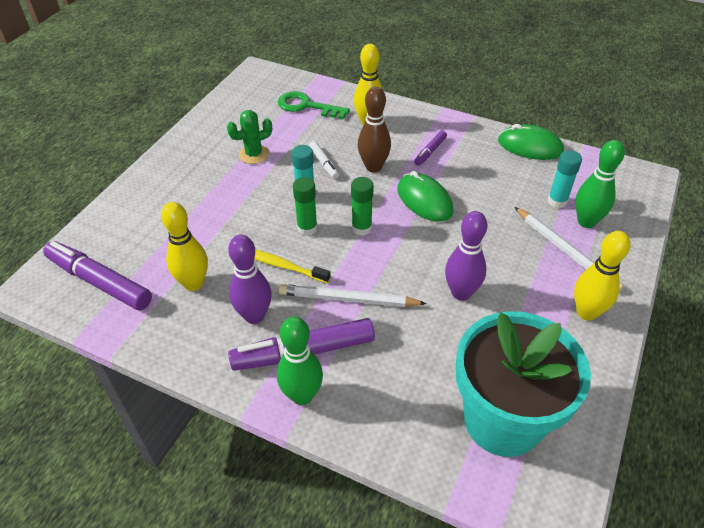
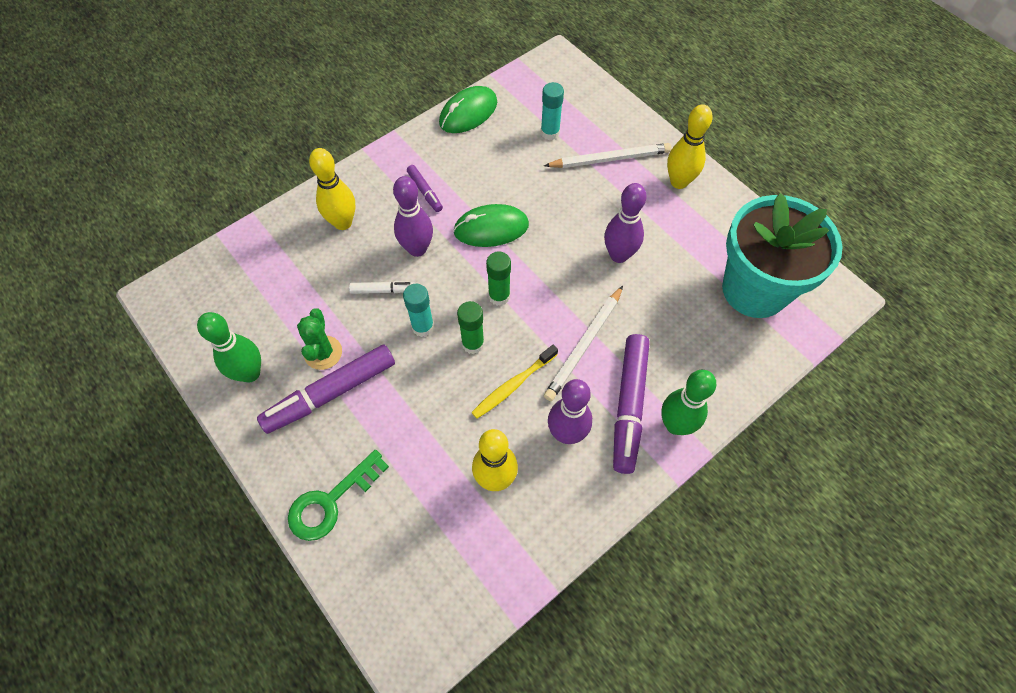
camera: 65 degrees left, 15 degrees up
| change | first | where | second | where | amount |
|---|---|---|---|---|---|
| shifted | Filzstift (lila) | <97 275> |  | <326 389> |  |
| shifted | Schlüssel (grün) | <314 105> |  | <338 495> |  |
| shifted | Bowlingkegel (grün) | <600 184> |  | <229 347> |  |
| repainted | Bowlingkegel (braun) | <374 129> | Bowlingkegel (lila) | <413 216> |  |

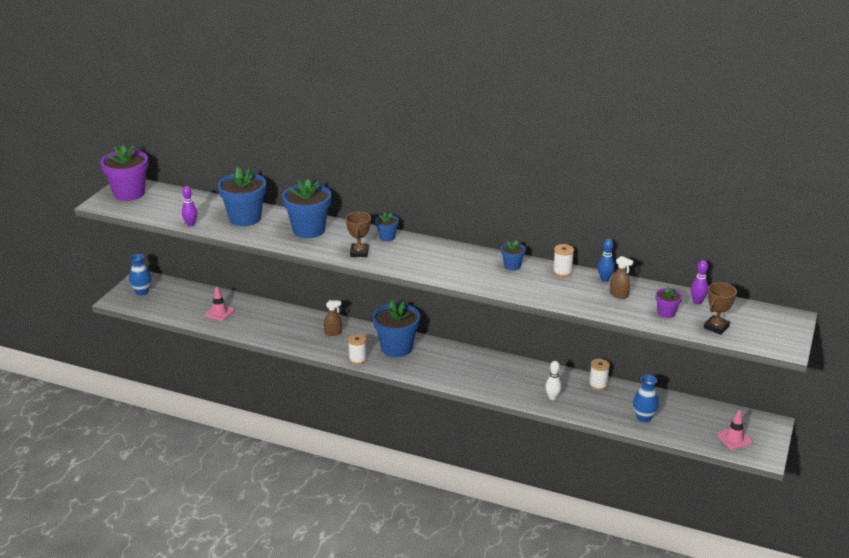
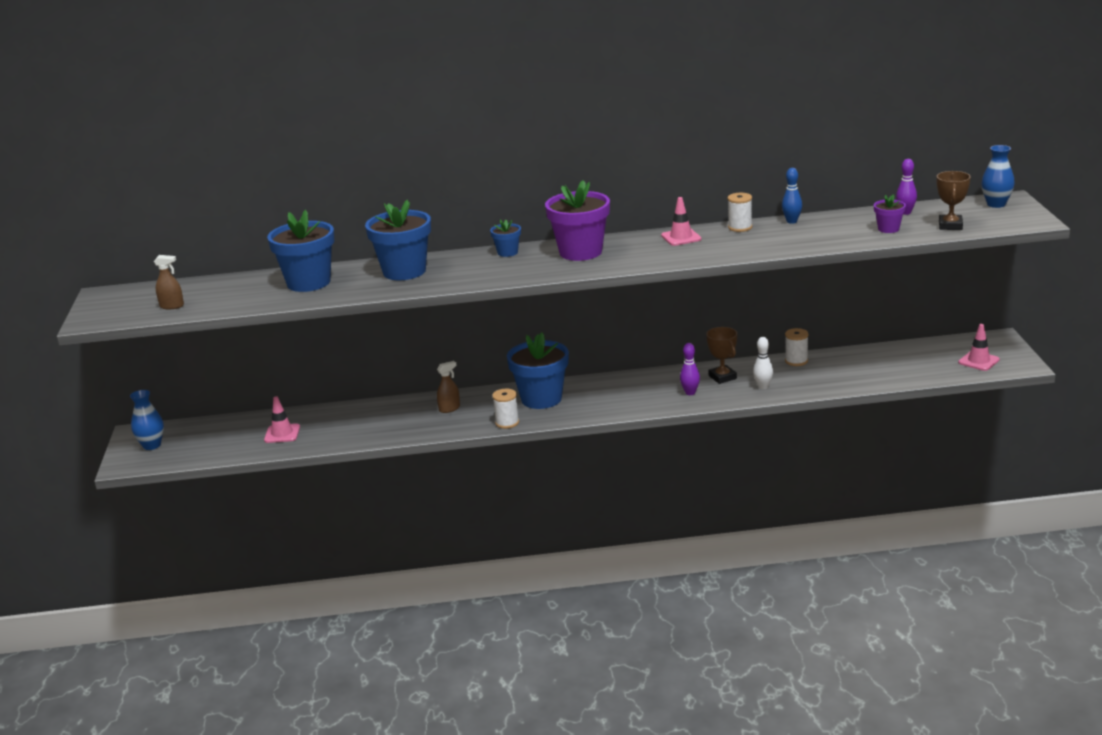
camera: 25 degrees left, 5 degrees down
| change | first | where | second | where | amount |
|---|---|---|---|---|---|
| shifted | Blumentopf (lila) | <124 173> |  | <577 220> |  |
| shifted | Bowlingkegel (lila) | <189 206> |  | <690 369> |  |
| shifted | Pokal (braun) | <358 234> |  | <721 355> |  |
| shifted | Sprühflasche (braun) | <622 277> |  | <169 282> |  |
| shifted | Vase (blau) | <646 398> |  | <998 176> |  |
| swapped | Blumentopf (blau) | <513 255> | Leitkegel (rosa) | <681 221> |  |

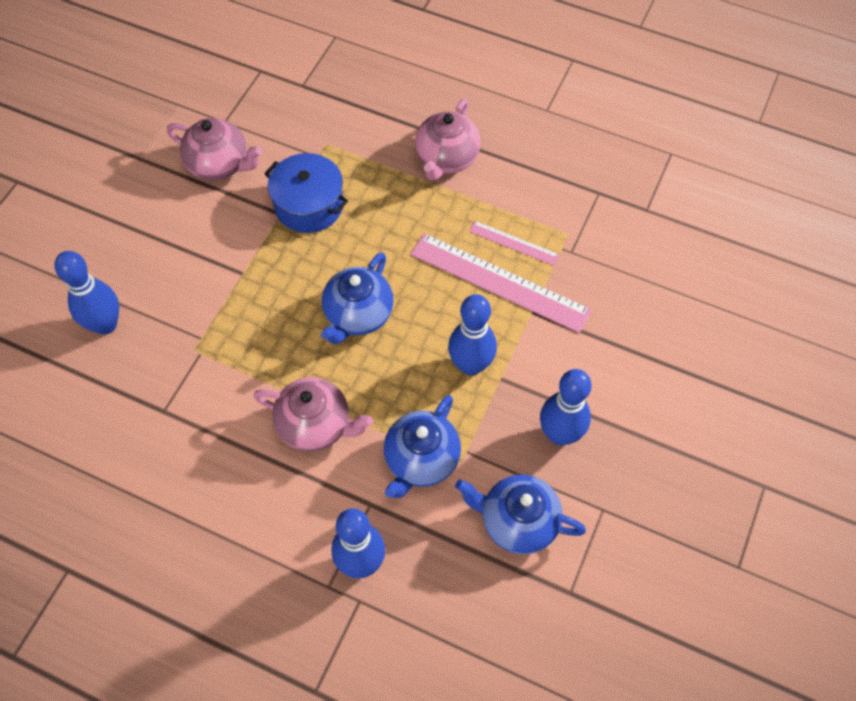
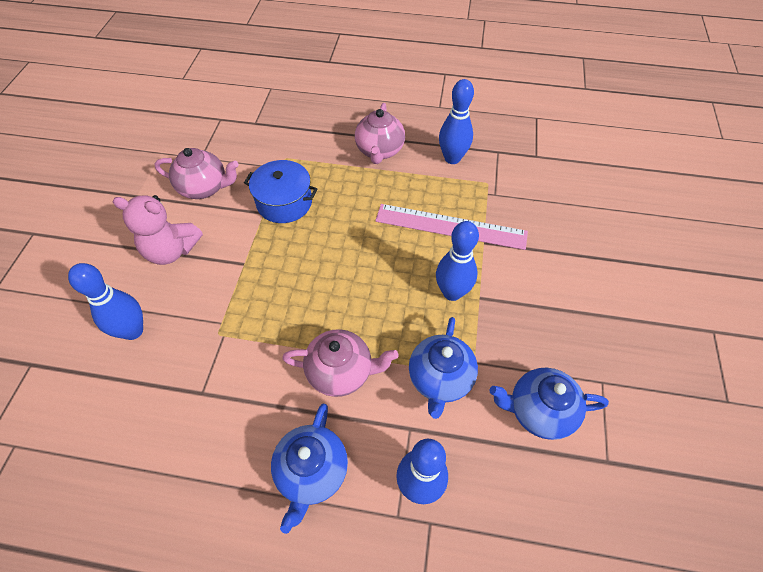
camera: 15 degrees left, 5 degrees down
| change | first | where | second | where | amount |
|---|---|---|---|---|---|
| gone | Lineal (rosa) | <514 243> |  |  |  |
| new |  |  | Teddybär (rosa) | <158 230> |  |
| shifted | Teekanne (blau) | <357 298> |  | <309 469> |  |
| shifted | Bowlingkegel (blau) | <566 407> |  | <456 121> |  |

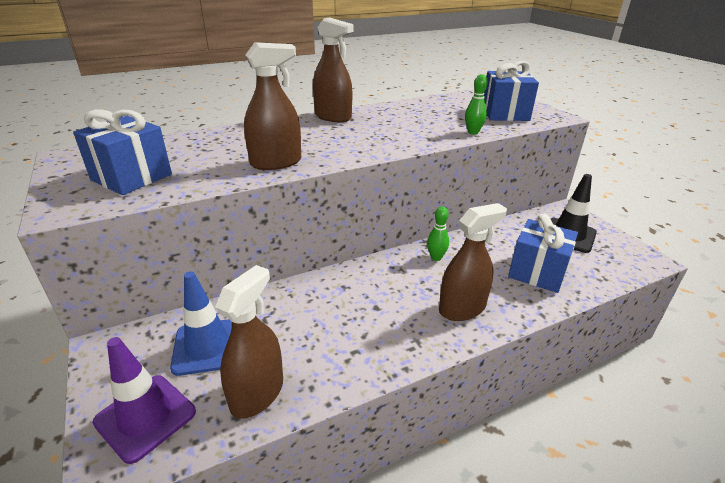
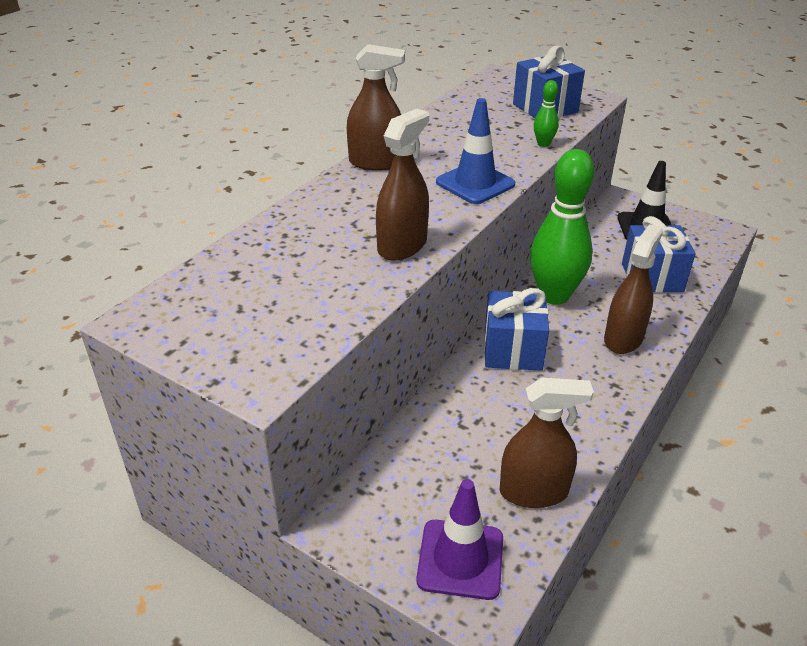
camera: 30 degrees left, 5 degrees up
| change | first | where | second | where | amount |
|---|---|---|---|---|---|
| shifted | Geschenk (blau) | <122 152> |  | <516 329> |  |
| shifted | Leitkegel (blau) | <201 323> |  | <475 151> |  |
| rotated | Sprühflasche (braun) | <249 342> |  | <547 443> | 90 degrees clockwise |
| scaled | Bowlingkegel (grün) | <438 233> |  | <562 227> | x2.39 |

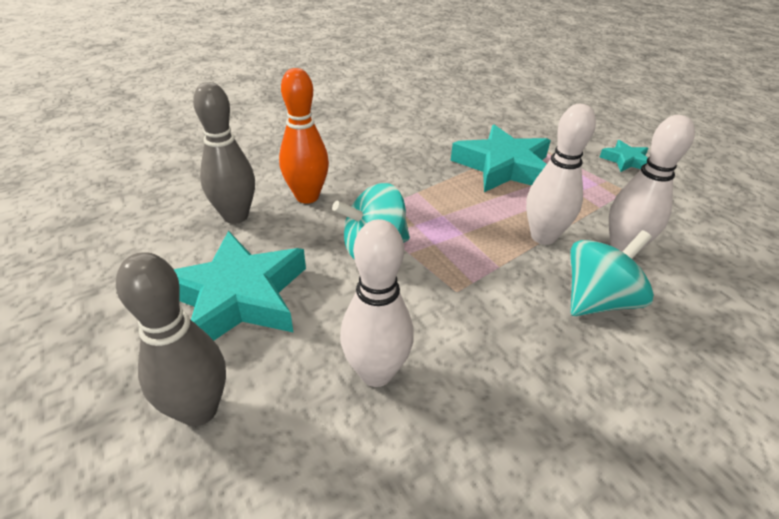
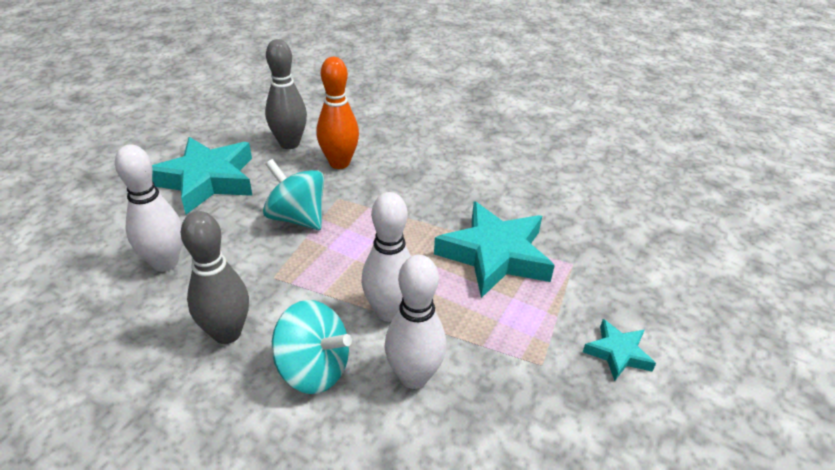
camera: 60 degrees right, 0 degrees up
| change | first | where | second | where | amount |
|---|---|---|---|---|---|
| shifted | Bowlingkegel (grau) | <171 339> |  | <215 277> |  |

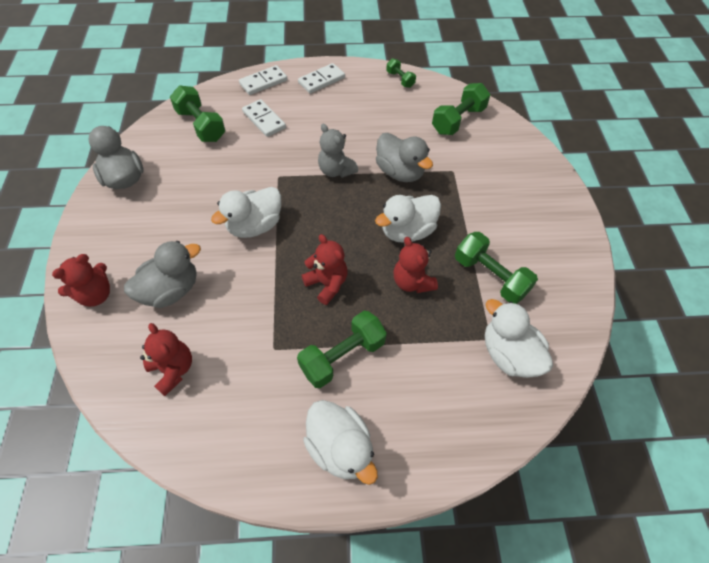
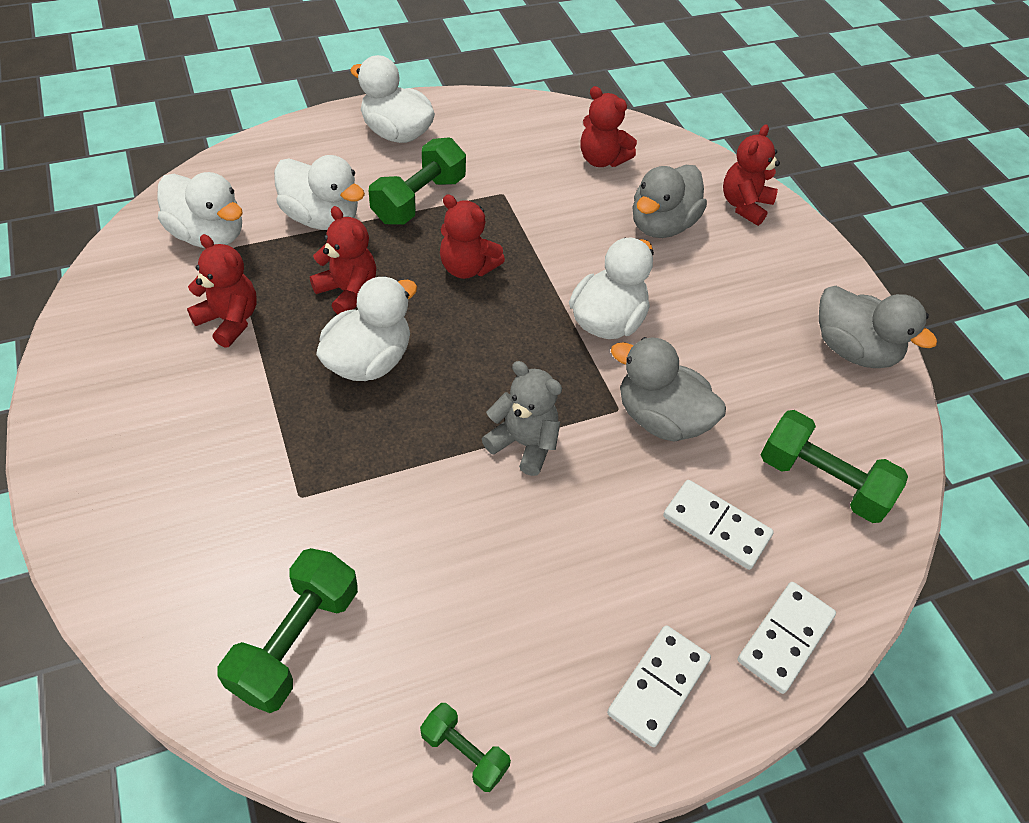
camera: 160 degrees right, 5 degrees down
| change | first | where | second | where | amount |
|---|---|---|---|---|---|
| new |  |  | Ente (weiß) | <319 192> |  |
| shifted | Ente (grau) | <404 157> |  | <668 389> |  |
| swapped | Hantel (grün) | <496 268> | Teddybär (rot) | <222 291> |  |

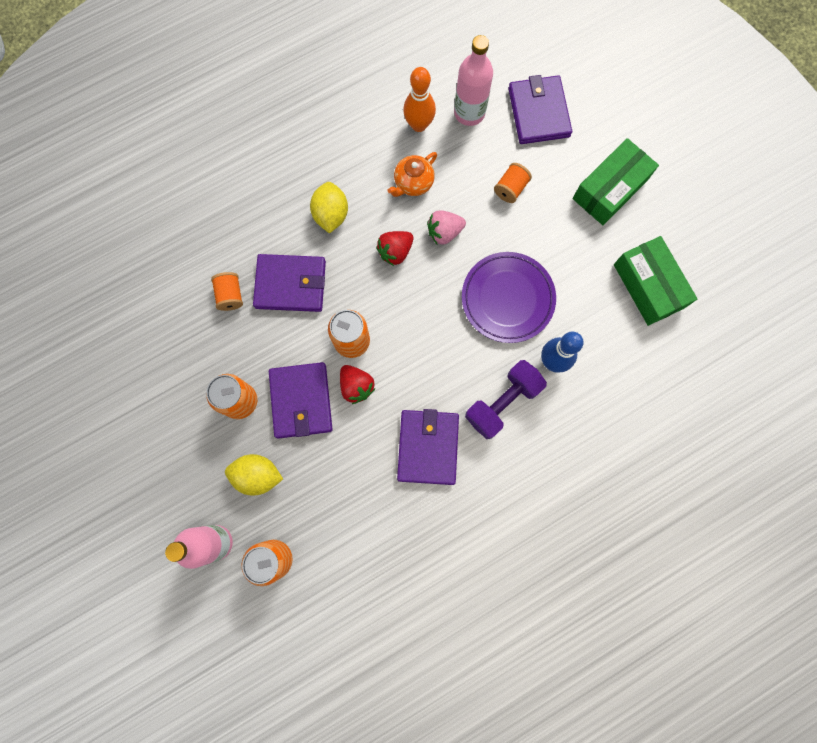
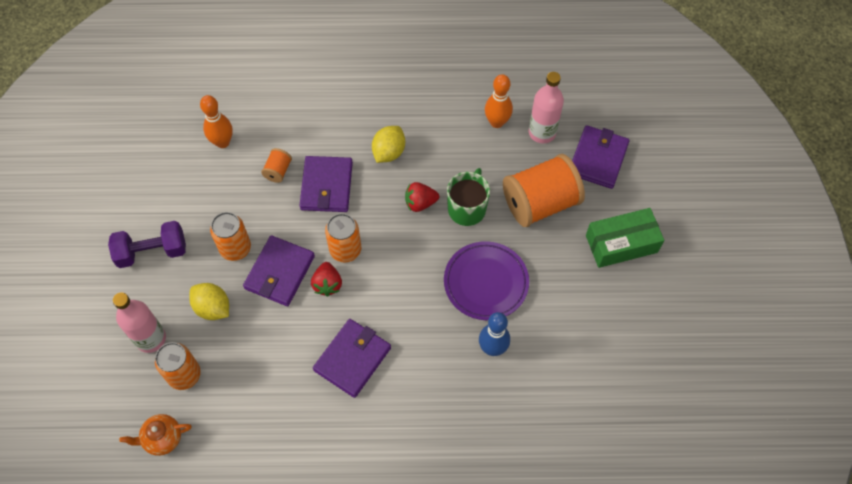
camera: 30 degrees right, 15 degrees down
| change | first | where | second | where | amount |
|---|---|---|---|---|---|
| gone | Schachtel (grün) | <655 281> |  |  |  |
| new |  |  | Bowlingkegel (orange) | <216 121> |  |
| shifted | Teekanne (orange) | <412 174> |  | <155 435> |  |
| shifted | Hantel (lila) | <506 399> |  | <147 244> |  |
| swapped | Erdbeere (rosa) | <446 227> | Tasse (grün) | <468 197> |  |
| rotated | Geldbörse (lila) | <289 283> |  | <326 184> | 60 degrees clockwise |
| scaled | Garnrolle (orange) | <513 183> |  | <544 190> | x2.34 |

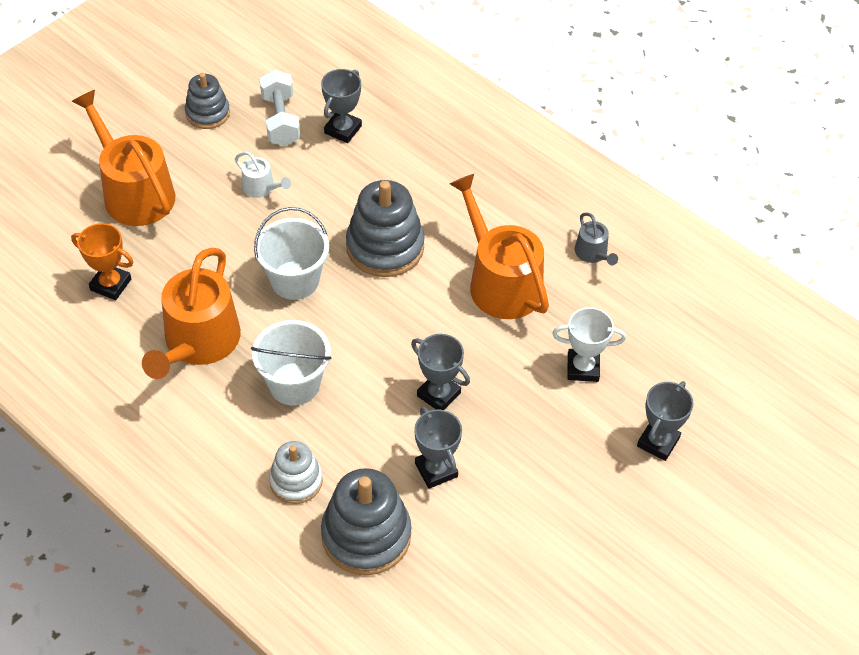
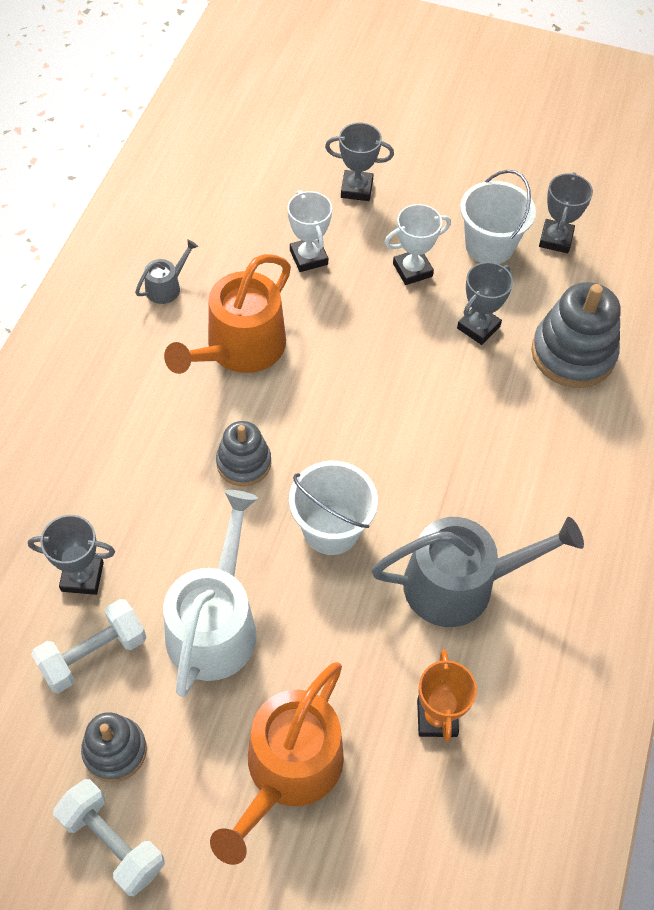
camera: 115 degrees left, 5 degrees up
| change | first | where | second | where | amount |
|---|---|---|---|---|---|
| gone | Stapelspielzeug (weiß) | <296 472> |  |  |  |
| new |  |  | Hantel (weiß) | <109 837> |  |
| new |  |  | Pokal (weiß) | <418 244> |  |
| shifted | Eimer (weiß) | <291 363> |  | <498 217> |  |
| shifted | Pokal (grau) | <440 372> |  | <566 212> |  |
| repainted | Gießkanne (orange) | <191 313> | Gießkanne (grau) | <478 572> |  |
| scaled | Gießkanne (weiß) | <263 175> |  | <210 593> | x2.19 |
| scaled | Stapelspielzeug (grau) | <385 228> |  | <243 453> | x0.61 |

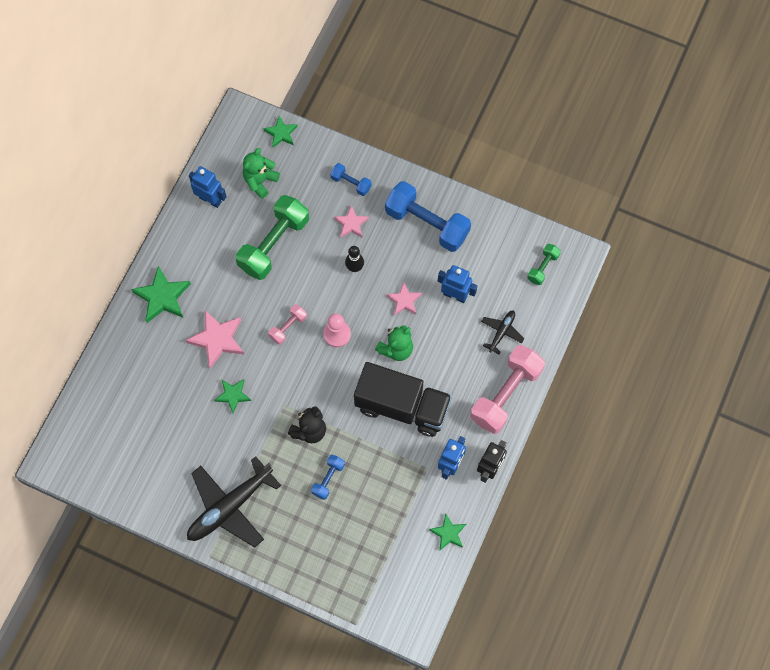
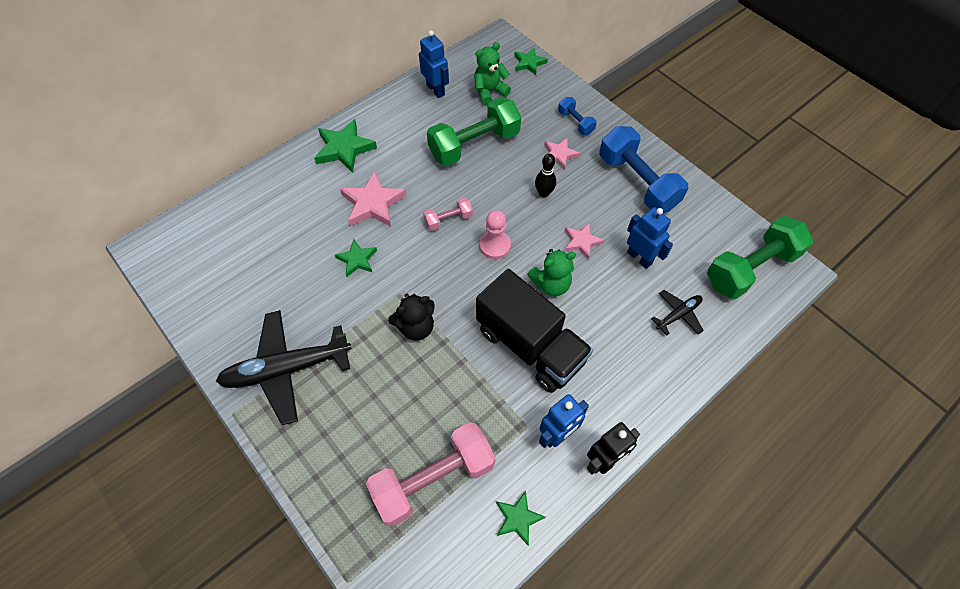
camera: 25 degrees right, 10 degrees down
| change | first | where | second | where | amount |
|---|---|---|---|---|---|
| gone | Hantel (blau) | <328 477> |  |  |  |
| shifted | Hantel (rosa) | <507 389> |  | <431 474> |  |
| scaled | Hantel (grün) | <544 264> |  | <760 257> | x2.06 |

